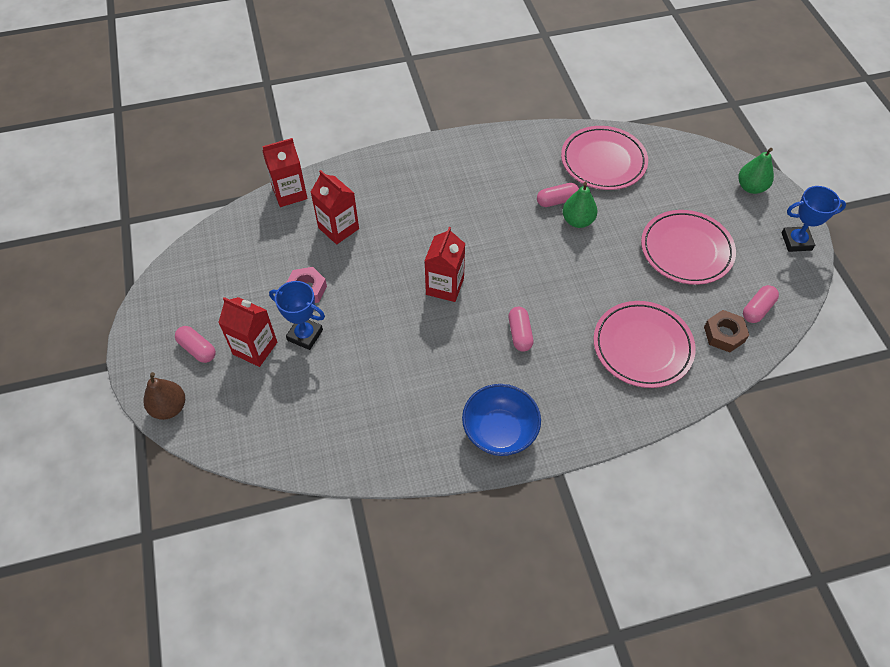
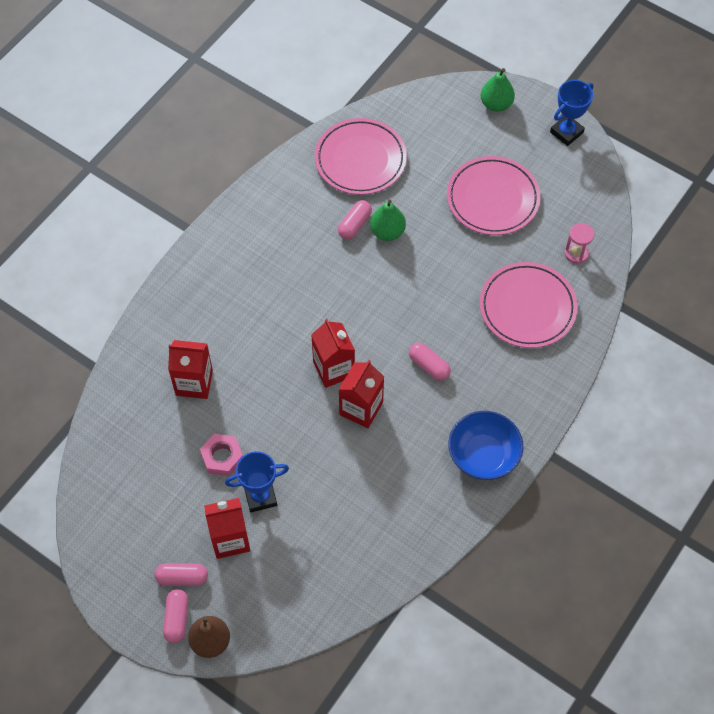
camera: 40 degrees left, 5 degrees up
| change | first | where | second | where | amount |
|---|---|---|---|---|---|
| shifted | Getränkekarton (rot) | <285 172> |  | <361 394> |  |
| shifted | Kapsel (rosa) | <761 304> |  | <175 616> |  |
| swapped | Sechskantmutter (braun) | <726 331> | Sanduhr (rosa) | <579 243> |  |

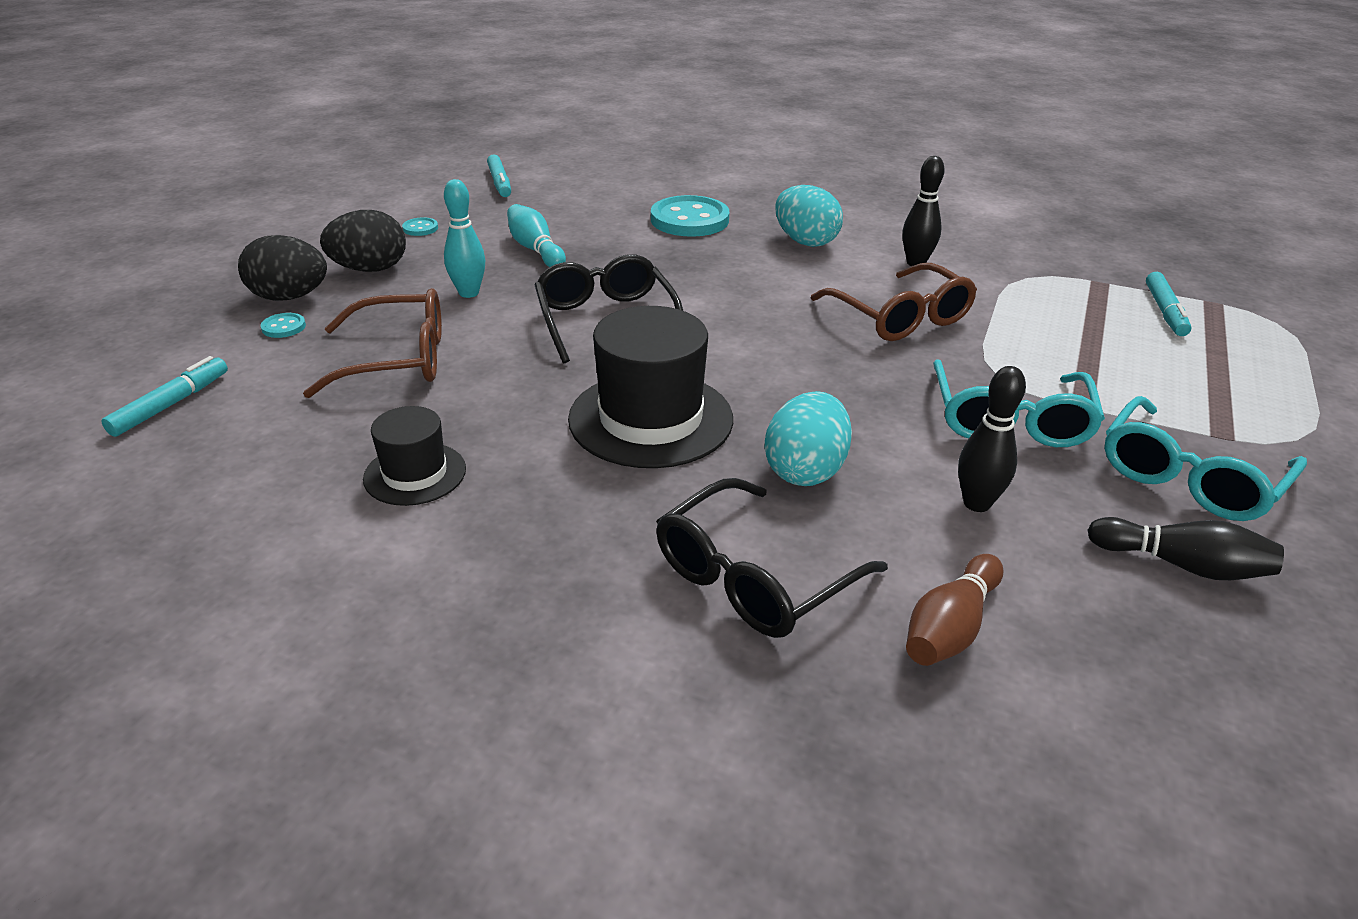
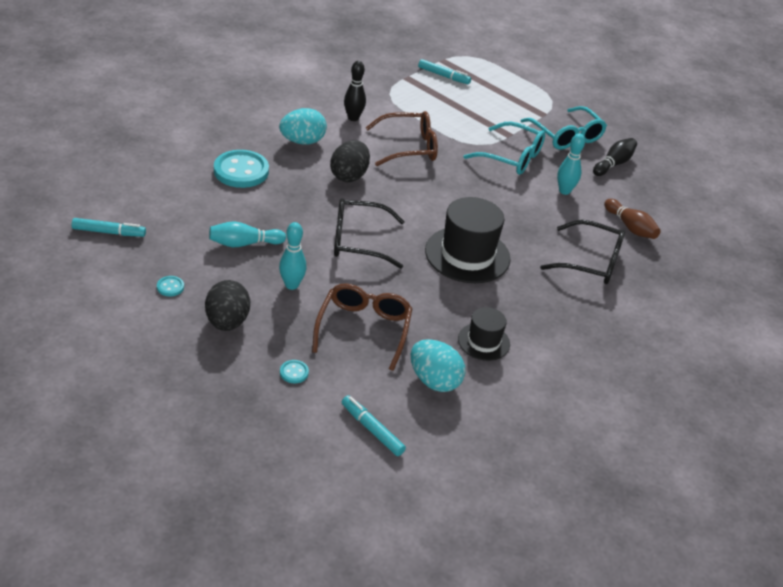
camera: 75 degrees left, 5 degrees up
| change | first | where | second | where | amount |
|---|---|---|---|---|---|
| shifted | Ei (schwarz) | <282 268> |  | <350 161> |  |
| shifted | Ei (türkis) | <808 438> |  | <438 365> |  |
| repainted | Bowlingkegel (schwarz) | <992 439> | Bowlingkegel (türkis) | <571 164> |  |
| rotated | Brille (schwarz) | <772 558> |  | <582 252> | 45 degrees counterclockwise |

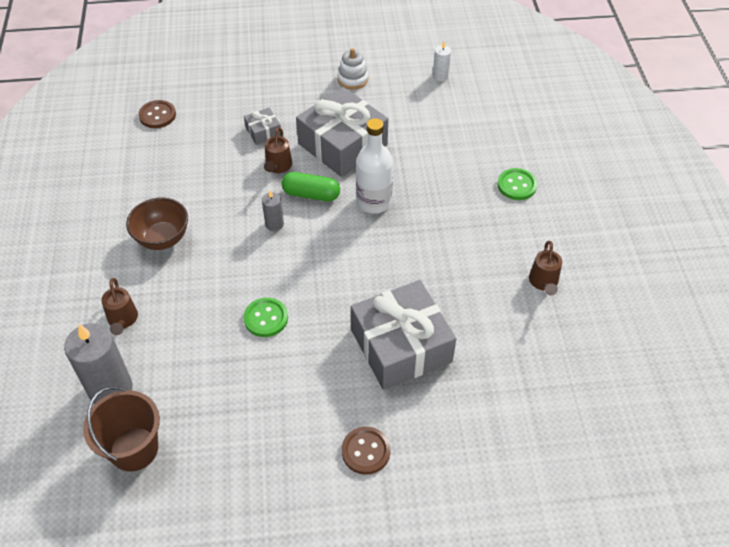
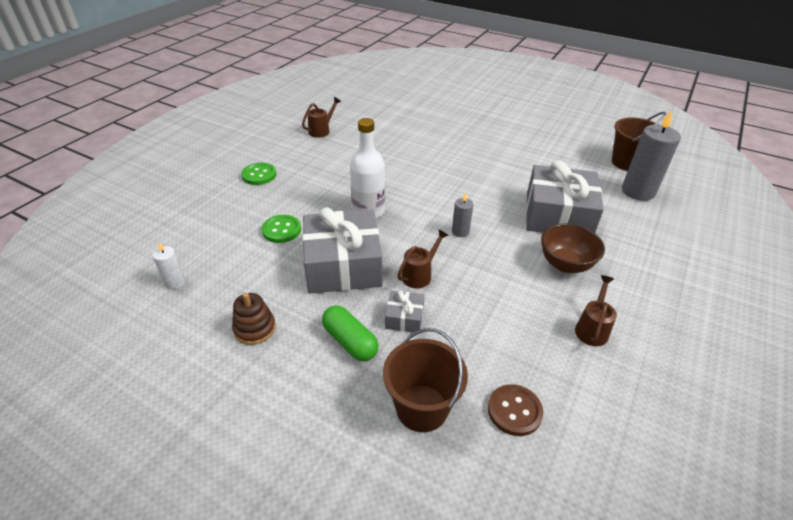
camera: 145 degrees left, 10 degrees down
| change | first | where | second | where | amount |
|---|---|---|---|---|---|
| gone | Knopf (braun) | <366 451> |  |  |  |
| new |  |  | Eimer (braun) | <425 380> |  |
| shifted | Gießkanne (braun) | <119 306> |  | <596 310> |  |
| shifted | Knopf (grün) | <266 317> |  | <281 229> |  |
| shifted | Kapsel (grün) | <310 186> |  | <350 333> |  |
| shifted | Geschenk (grau) | <403 335> |  | <565 196> |  |
| repainted | Stapelspielzeug (weiß) | <352 69> | Stapelspielzeug (braun) | <254 319> |  |

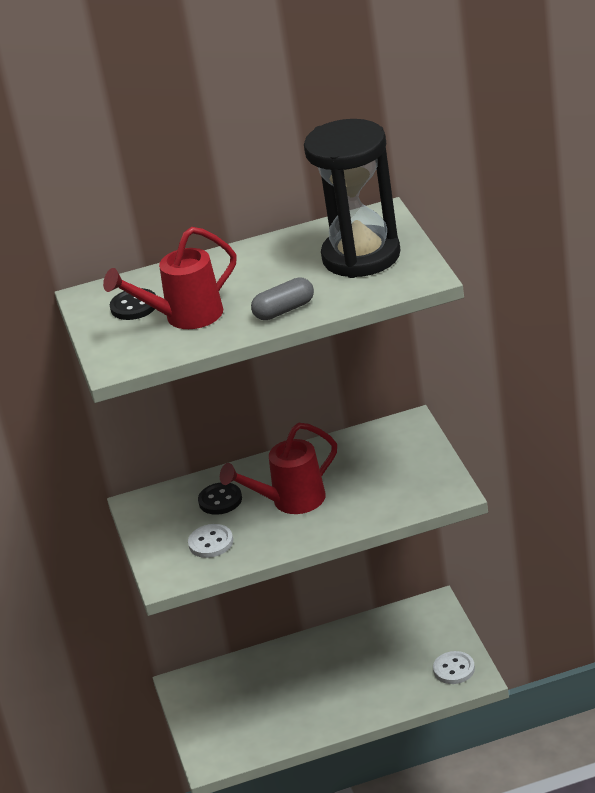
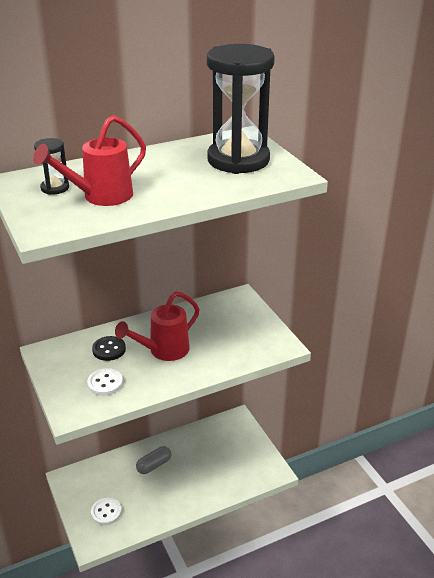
camera: 15 degrees left, 0 degrees up
| change | first | where | second | where | amount |
|---|---|---|---|---|---|
| shifted | Kapsel (grau) | <282 298> |  | <154 460> |  |
| shifted | Knopf (weiß) | <454 667> |  | <106 511> |  |
| swapped | Knopf (schwarz) | <133 304> | Sanduhr (schwarz) | <51 166> |  |

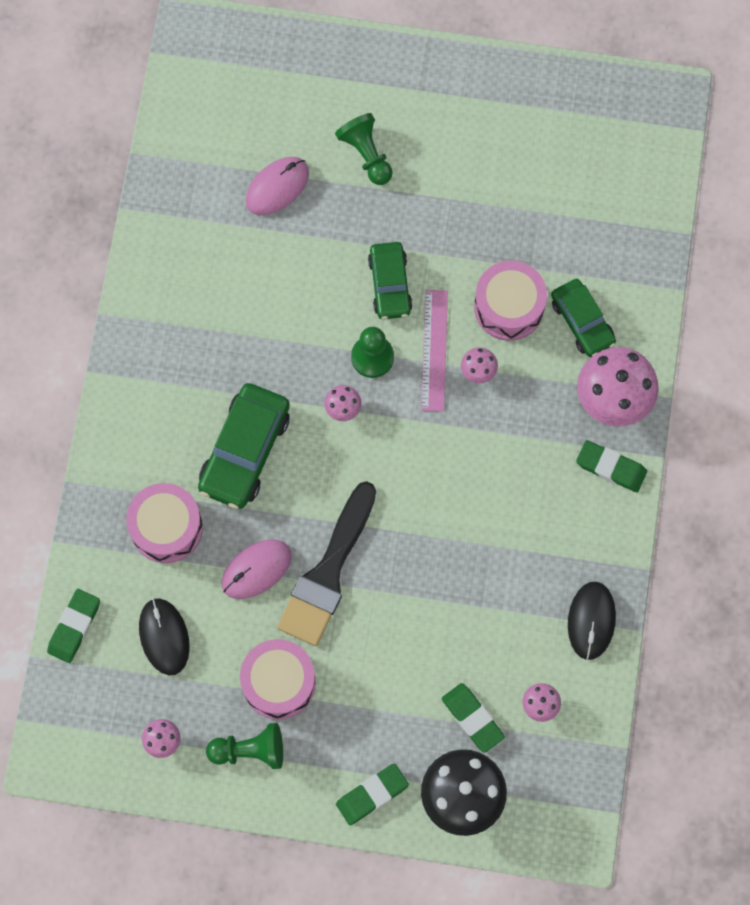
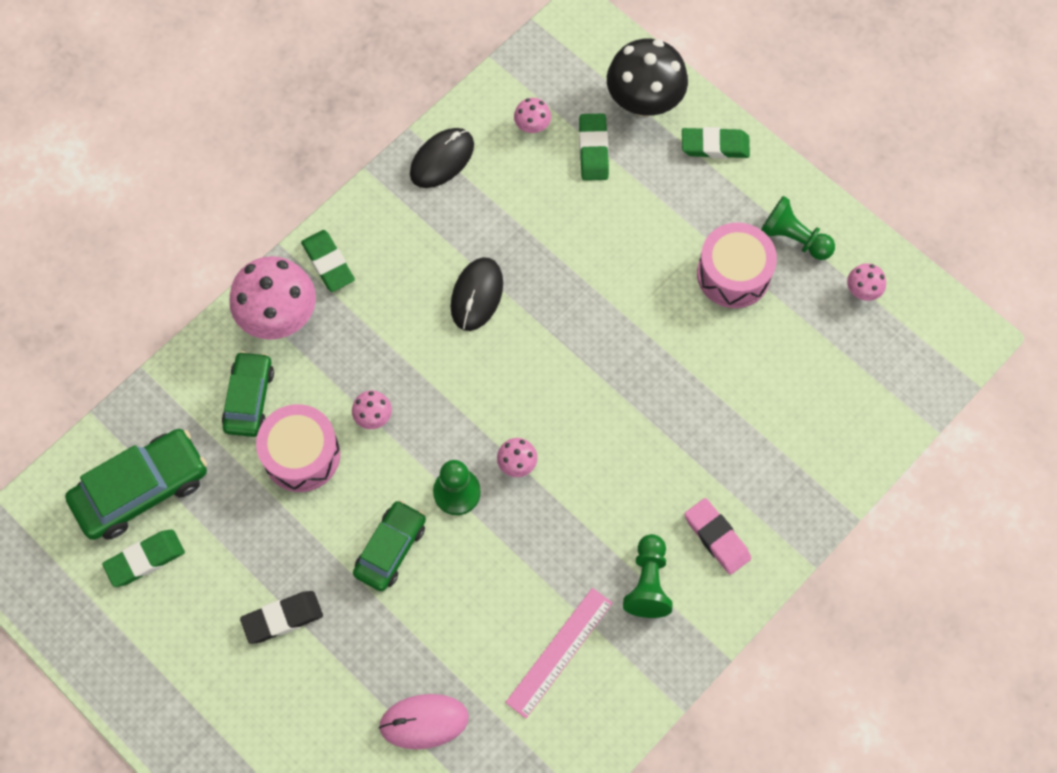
camera: 145 degrees left, 5 degrees down
| change | first | where | second | where | amount |
|---|---|---|---|---|---|
| gone | Trommel (rosa) | <164 523> |  |  |  |
| gone | Computermaus (rosa) | <256 569> |  |  |  |
| gone | Pinsel (schwarz) | <326 563> |  |  |  |
| new |  |  | Radiergummi (schwarz) | <281 617> |  |
| new |  |  | Radiergummi (rosa) | <717 536> |  |
| shifted | Radiergummi (grün) | <73 626> |  | <143 558> |  |
| shifted | Computermaus (schwarz) | <164 636> |  | <477 294> |  |
| shifted | Auto (grün) | <244 446> |  | <136 484> |  |
| shifted | Bauer (grün) | <364 149> |  | <648 576> |  |
| shifted | Lineal (rosa) | <434 351> |  | <559 653> |  |

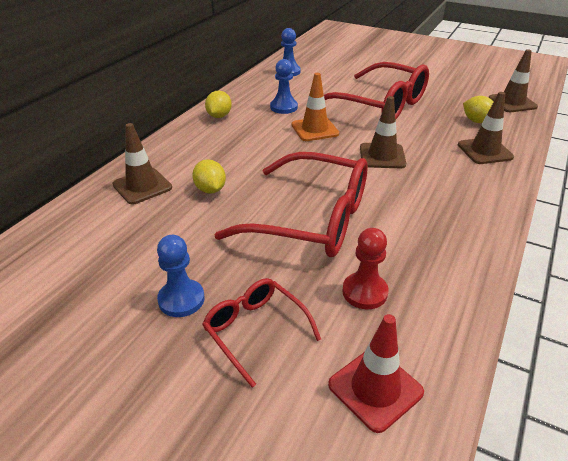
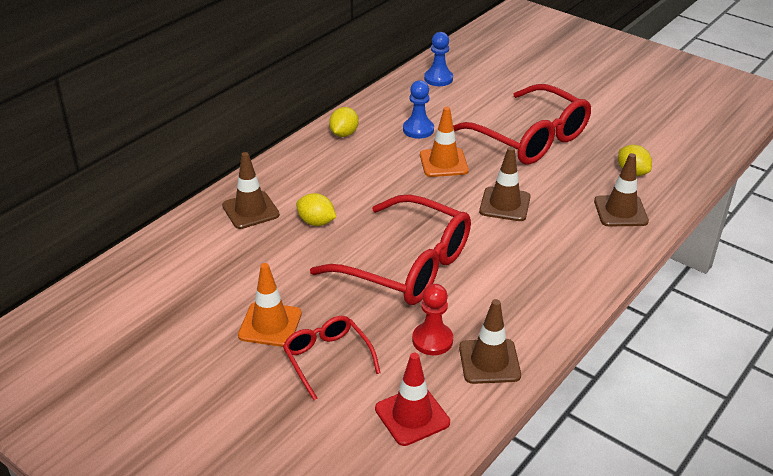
camera: 10 degrees right, 0 degrees up
| change | first | where | second | where | amount |
|---|---|---|---|---|---|
| shifted | Leitkegel (braun) | <513 80> |  | <490 341> |  |
| swapped | Bauer (blau) | <181 276> | Leitkegel (orange) | <270 305> |  |
| rotated | Zitrone (gelb) | <209 176> |  | <316 209> | 45 degrees counterclockwise |

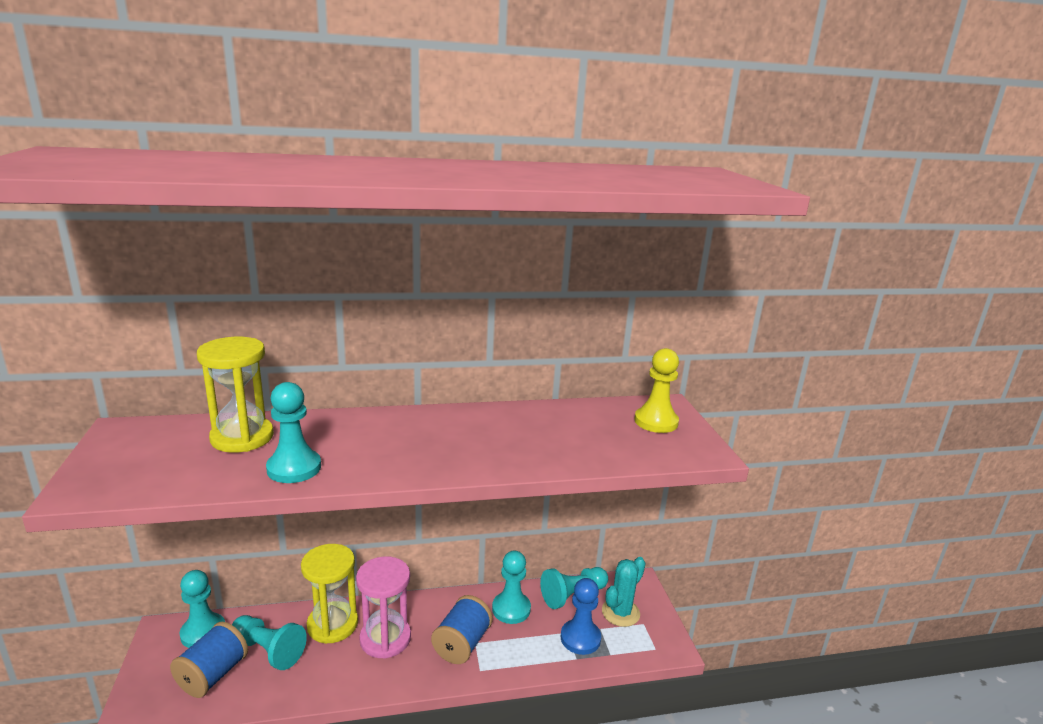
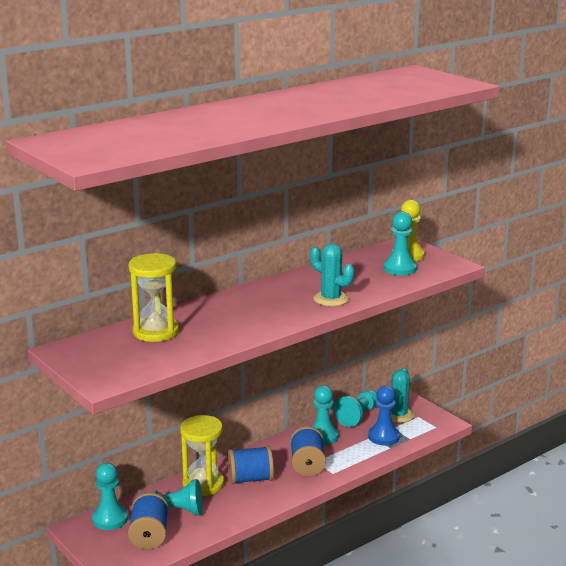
camera: 25 degrees left, 0 degrees up
| change | first | where | second | where | amount |
|---|---|---|---|---|---|
| new |  |  | Kaktus (türkis) | <332 275> |  |
| shifted | Bauer (türkis) | <293 432> |  | <400 243> |  |
| swapped | Sanduhr (rosa) | <383 607> | Garnrolle (blau) | <251 465> |  |

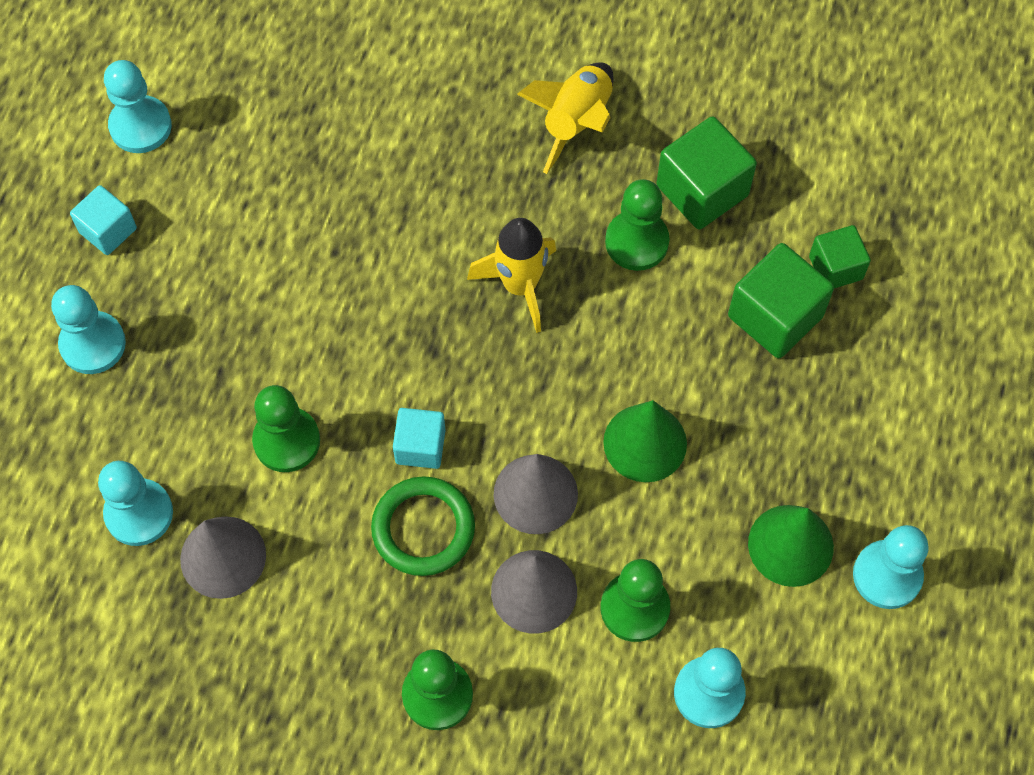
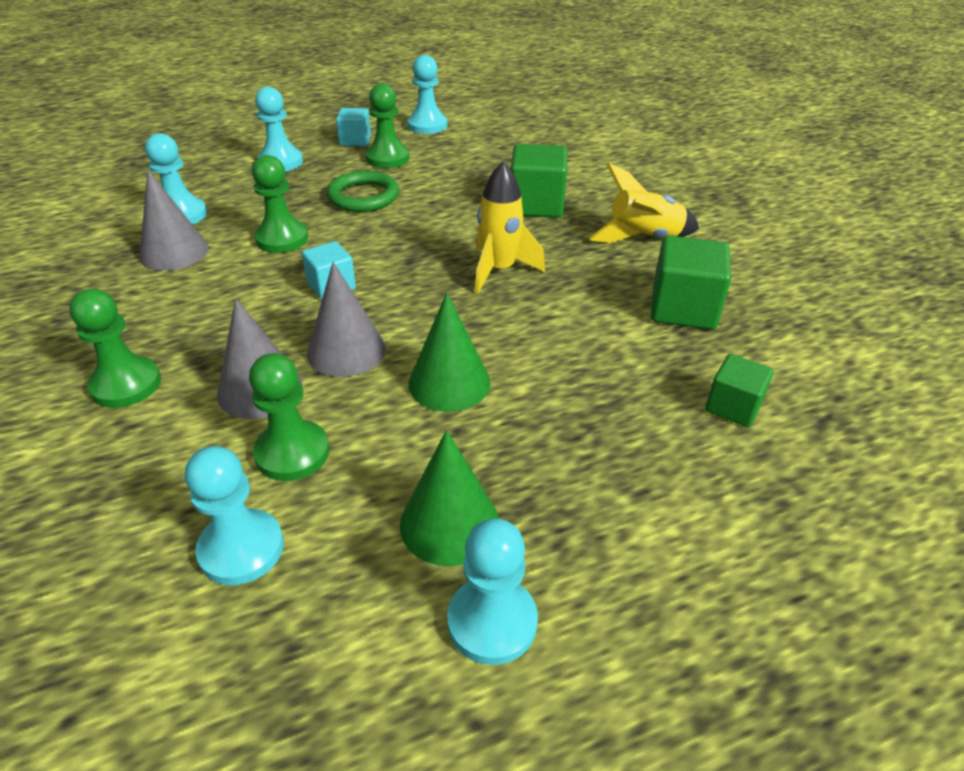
camera: 50 degrees right, 25 degrees down
| change | first | where | second | where | amount |
|---|---|---|---|---|---|
| shifted | Ring (grün) | <423 526> |  | <363 191> |  |
| shifted | Bauer (grün) | <637 225> |  | <387 125> |  |
| shifted | Kubus (grün) | <781 300> |  | <539 181> |  |

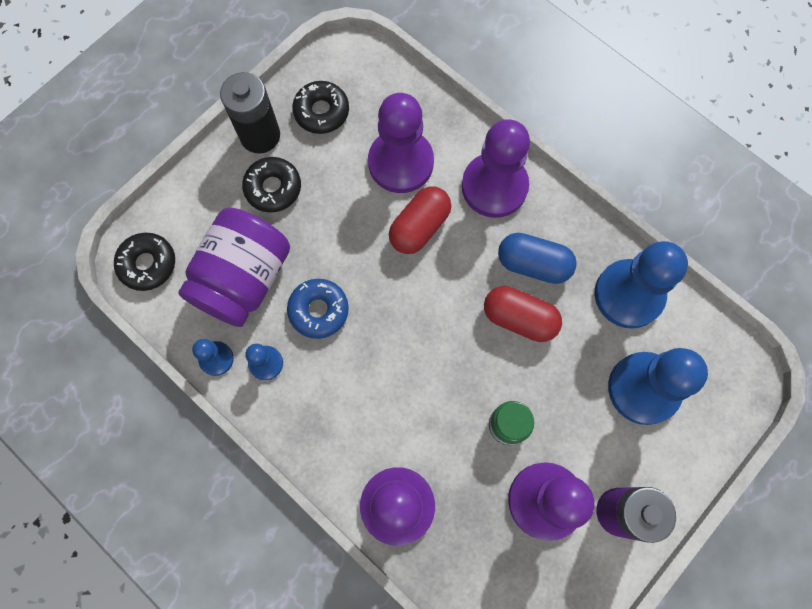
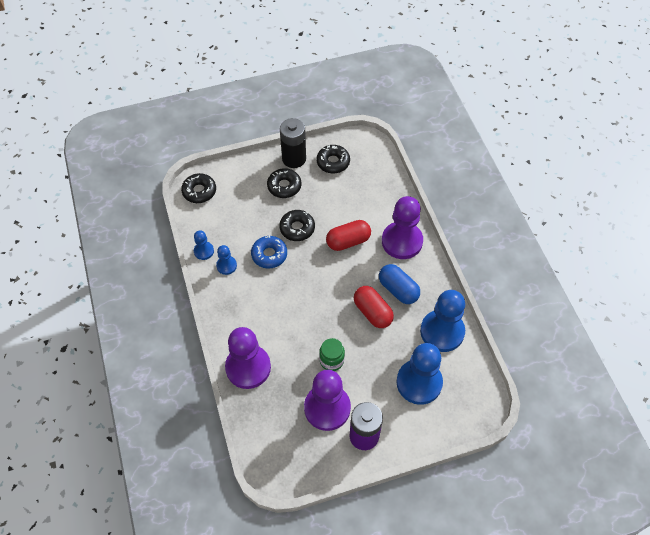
camera: 30 degrees right, 15 degrees down
| change | first | where | second | where | amount |
|---|---|---|---|---|---|
| gone | Einmachglas (lila) | <234 267> |  |  |  |
| gone | Bauer (lila) | <401 143> |  |  |  |
| new |  |  | Donut (schwarz) | <297 225> |  |

